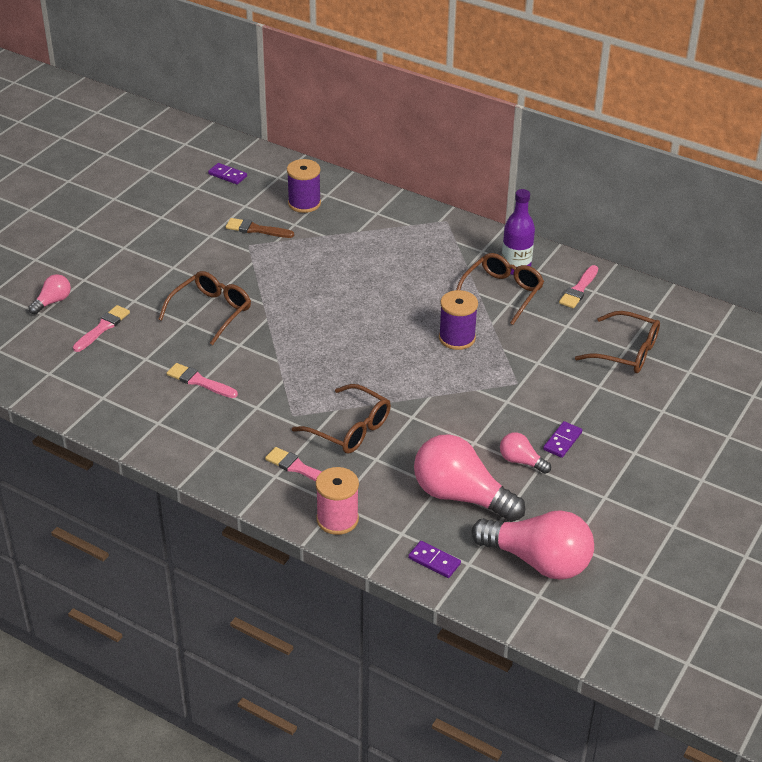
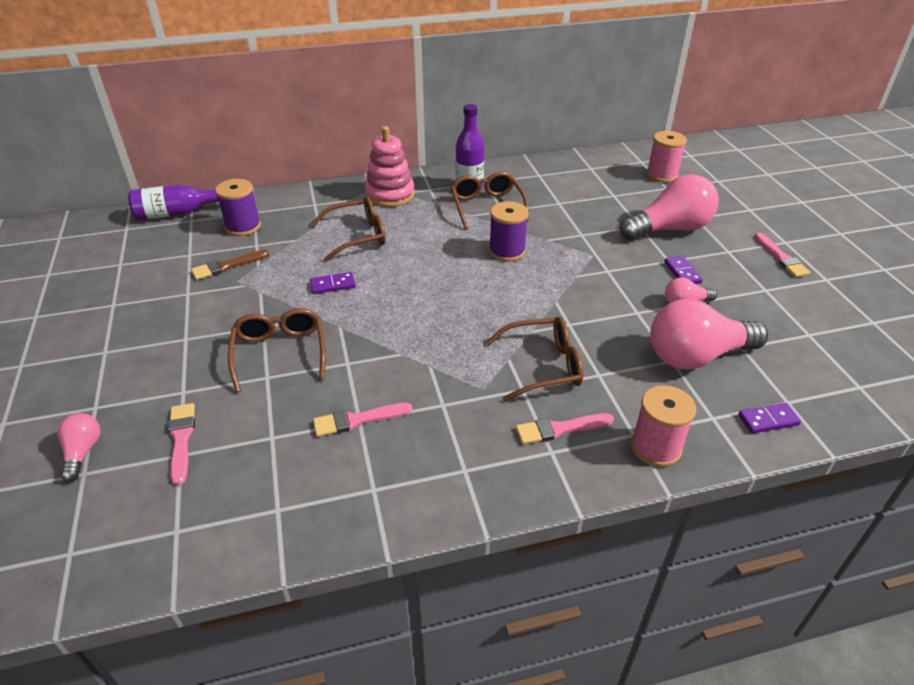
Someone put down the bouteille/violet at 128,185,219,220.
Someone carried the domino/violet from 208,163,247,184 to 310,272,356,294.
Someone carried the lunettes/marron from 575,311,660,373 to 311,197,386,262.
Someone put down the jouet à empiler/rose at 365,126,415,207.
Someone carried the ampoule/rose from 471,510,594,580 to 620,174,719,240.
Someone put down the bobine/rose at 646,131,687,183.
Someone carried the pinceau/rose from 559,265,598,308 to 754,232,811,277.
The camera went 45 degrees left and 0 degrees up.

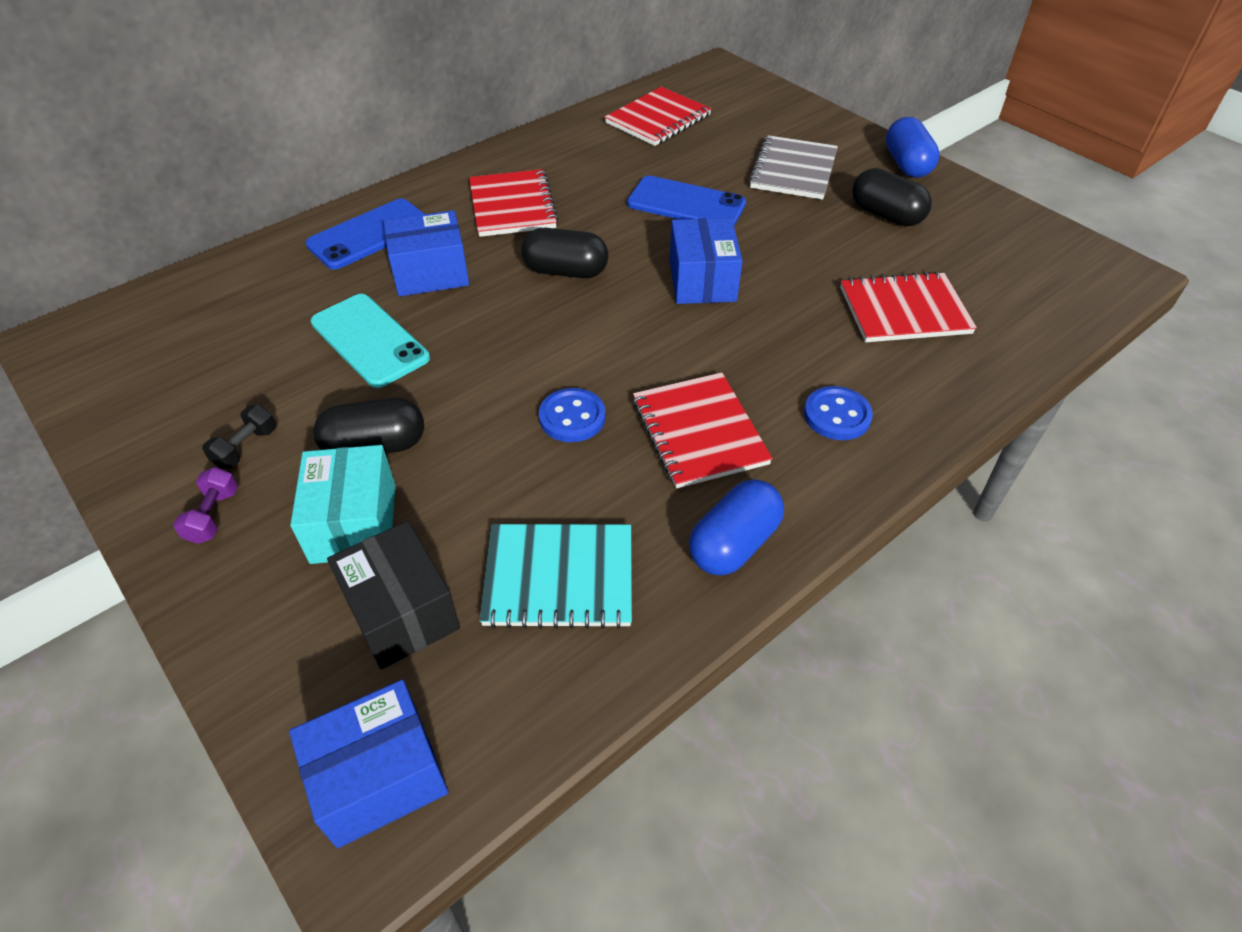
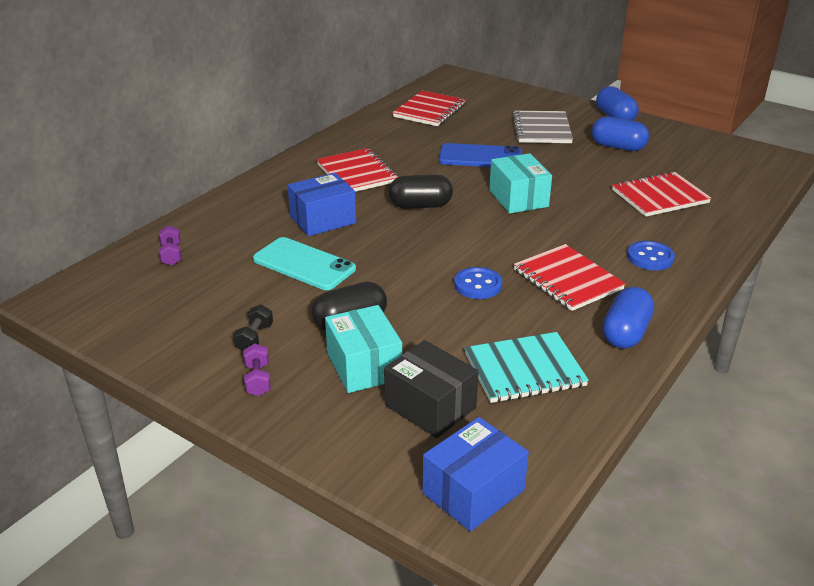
Someone put down the haltère/violet at 159,226,181,266.
Someone repainted the boîte/bleu at 669,218,742,304, which became the boîte/turquoise at 489,153,552,214.
Someone repainted the gélule/noir at 852,168,932,226, which became the gélule/bleu at 592,117,649,151.
Someone took away the téléphone/bleu at 305,198,424,270.
The camera went 15 degrees left and 15 degrees down.

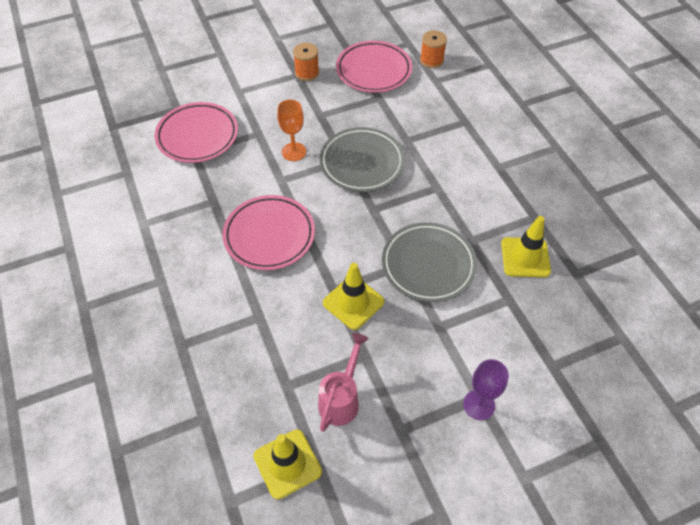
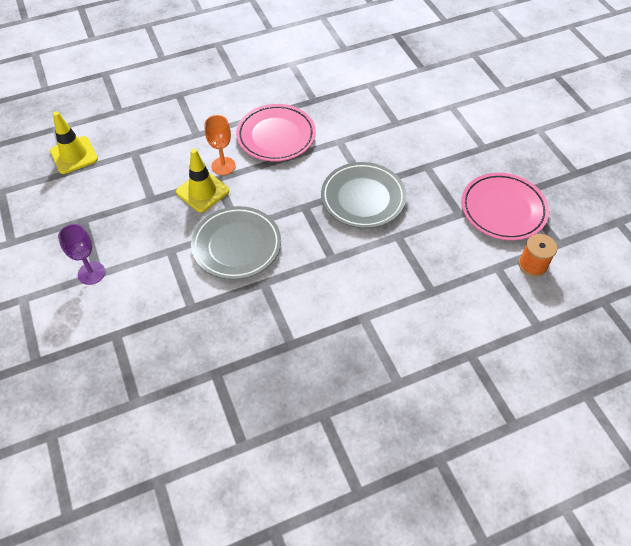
Someone carried the verre à pied/orange from 277,100,306,161 to 205,115,236,175.
Someone took away the assiette/rose at 155,102,238,163.
Someone took away the bobine/orange at 293,43,319,81.
Someone took away the arrosoir/rose at 318,333,369,432.
Someone took away the cône de chantier/jaune at 501,216,551,277.
The camera went 90 degrees right and 0 degrees up.

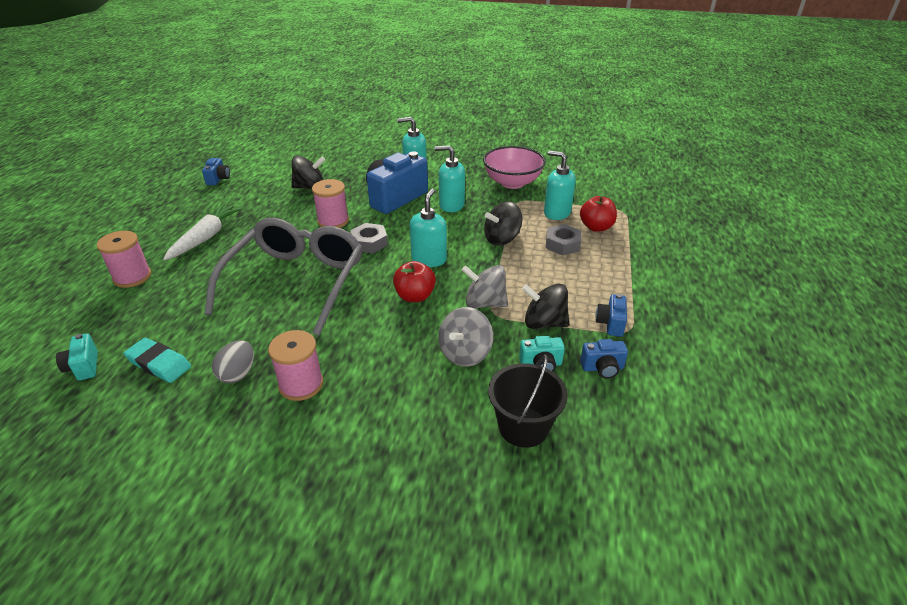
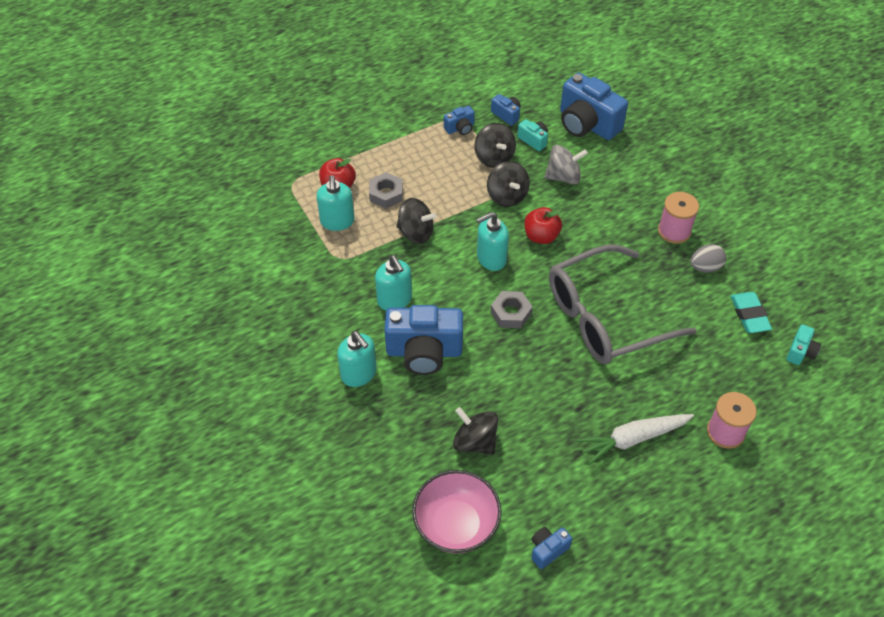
Someone carried the bol/rose from 483,146,546,189 to 412,470,502,554.
Someone repainted the toupie/gris at 462,265,508,308, which became the toupie/noir at 487,161,530,207.
Someone swapped the seau/noir at 488,355,568,448 for the appareil photo/bleu at 560,72,628,140.
Someone took away the bobine/rose at 312,179,349,228.
The camera went 130 degrees left and 15 degrees up.

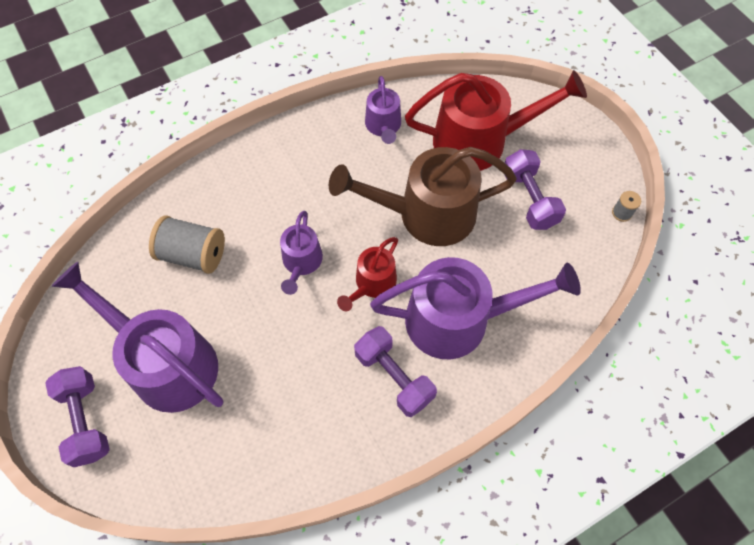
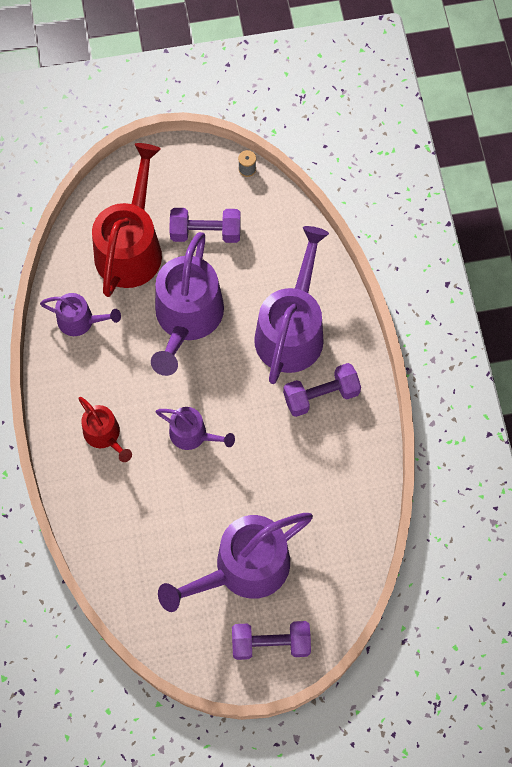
Someone carried the arrosoir/rouge from 337,237,398,311 to 78,397,132,462.
Someone repainted the arrosoir/marron at 329,147,517,246, which became the arrosoir/violet at 151,232,224,376.
Someone took away the bobine/gris at 149,216,225,274.
The camera went 70 degrees left and 5 degrees up.

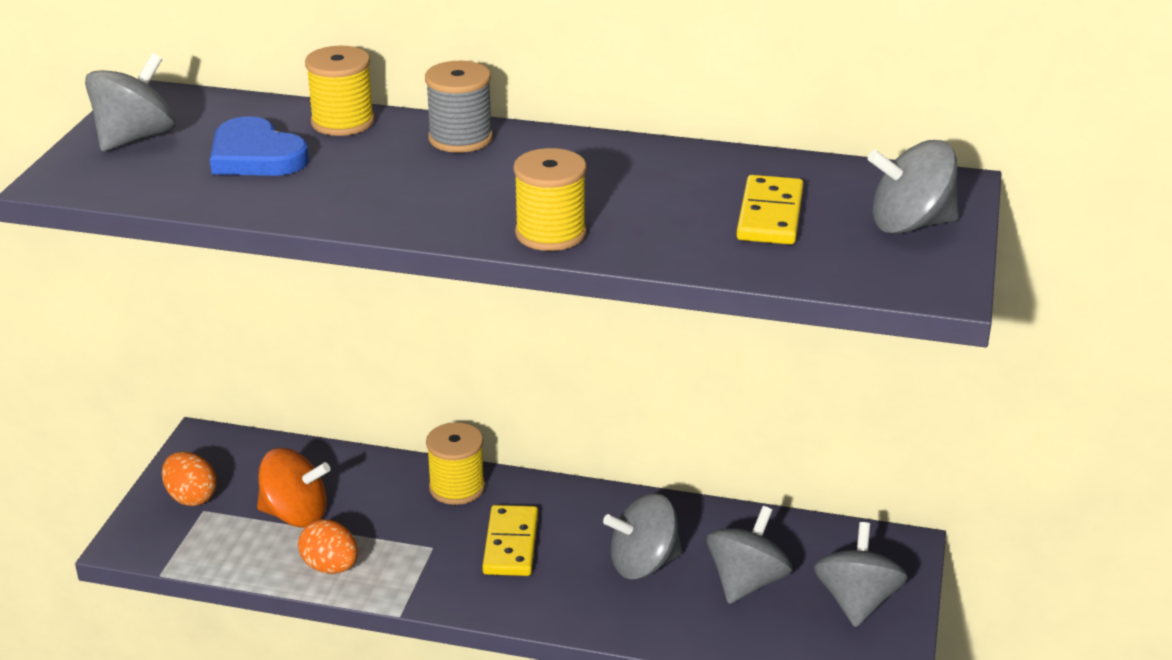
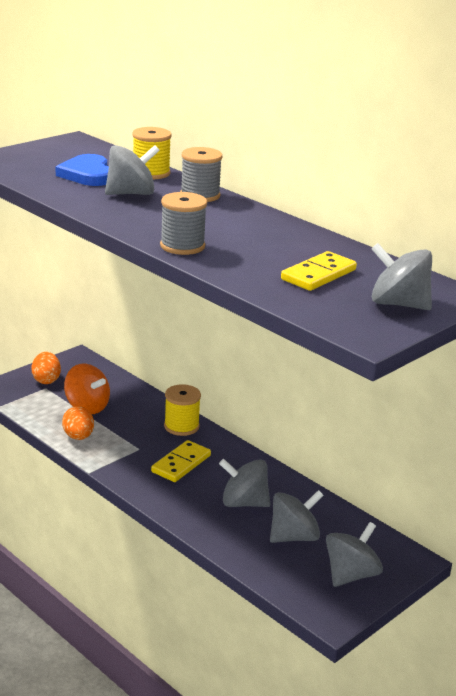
Someone carried the toupie/gris from 85,53,176,151 to 105,145,160,195.
Someone repainted the bobine/jaune at 513,148,587,251, which became the bobine/gris at 160,192,207,255.
The camera went 30 degrees right and 5 degrees down.

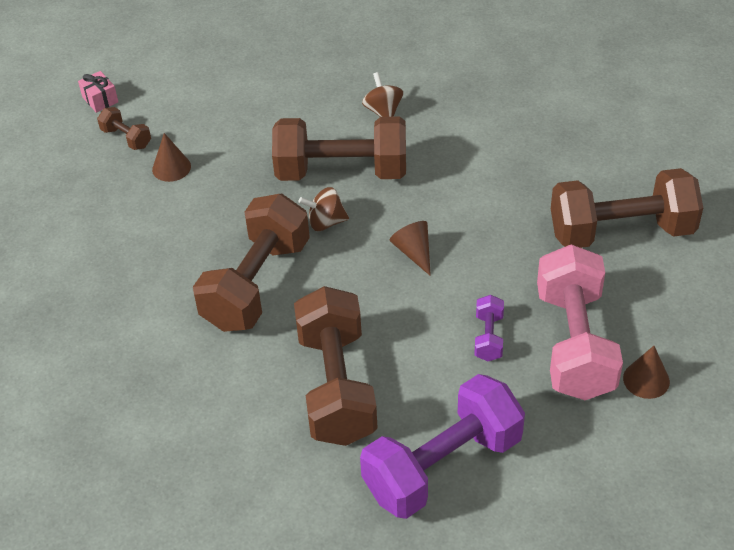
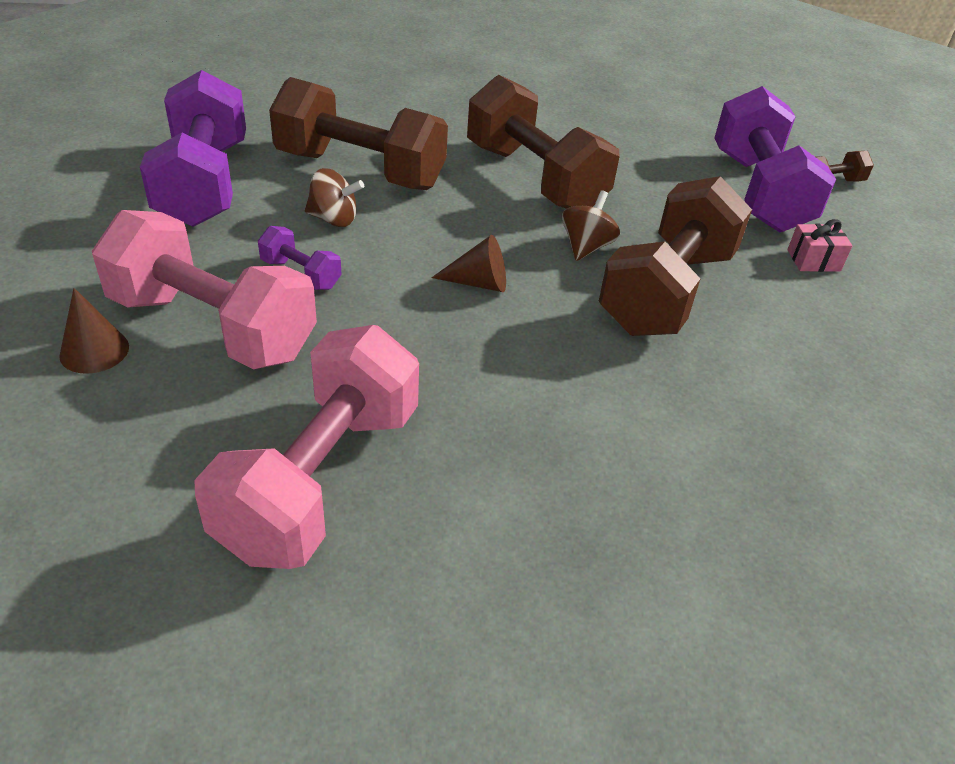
Someone repainted the haltère/marron at 551,168,703,248, which became the haltère/rose at 194,325,419,569.
Someone carried the toupie/marron from 362,72,403,117 to 305,168,364,227.
Someone swapped the cône/marron at 152,133,191,182 for the haltère/violet at 714,86,836,233.
Someone carried the cadeau/rose from 78,71,118,113 to 787,219,852,272.
The camera went 115 degrees right and 5 degrees down.

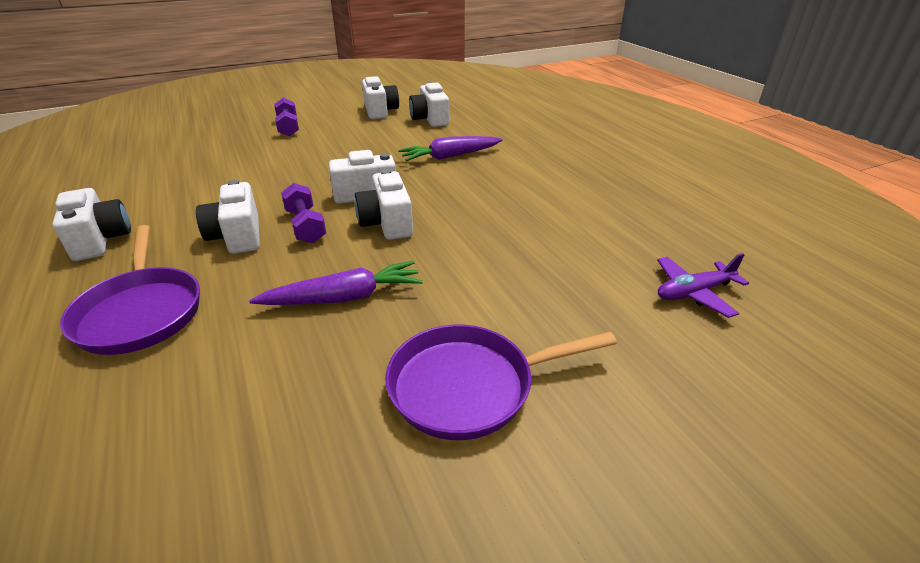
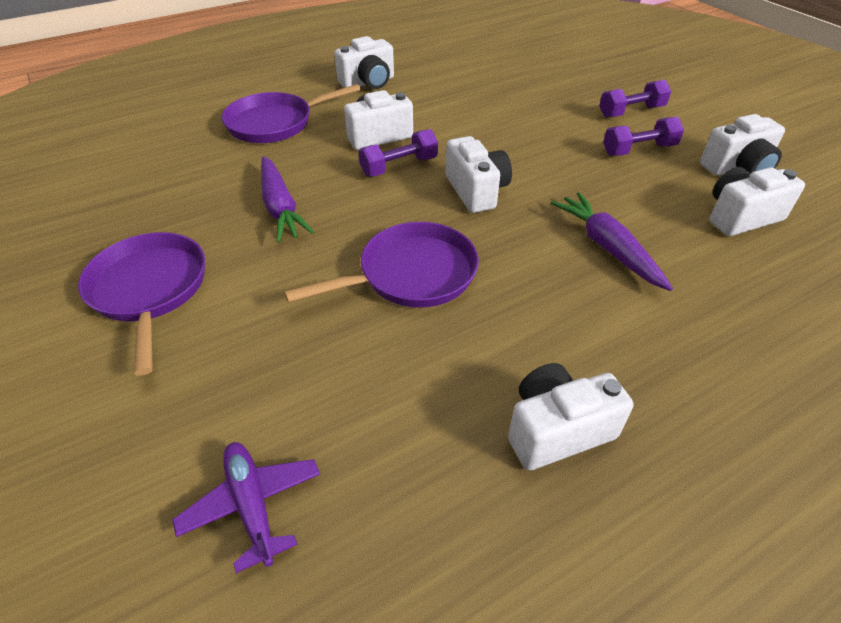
Someone put down the poêle/violet at 284,222,479,308.
Someone carried the appareil photo/blanc from 355,169,413,240 to 508,363,633,471.
Someone put down the haltère/violet at 603,117,684,156.
The camera went 85 degrees right and 10 degrees up.

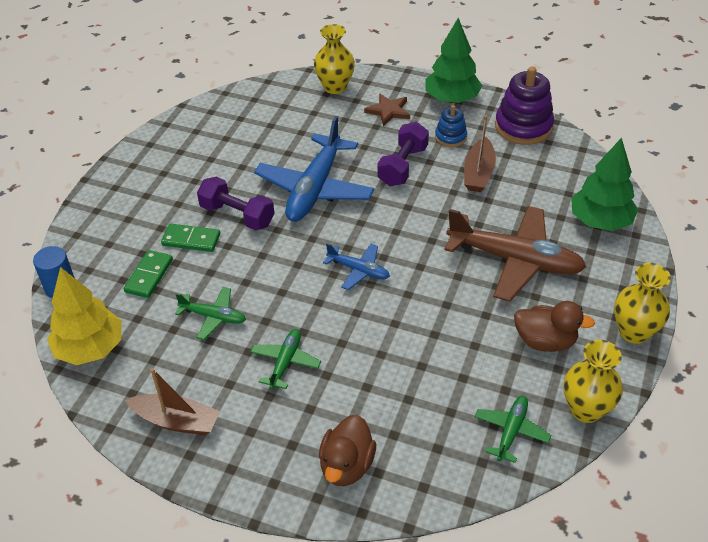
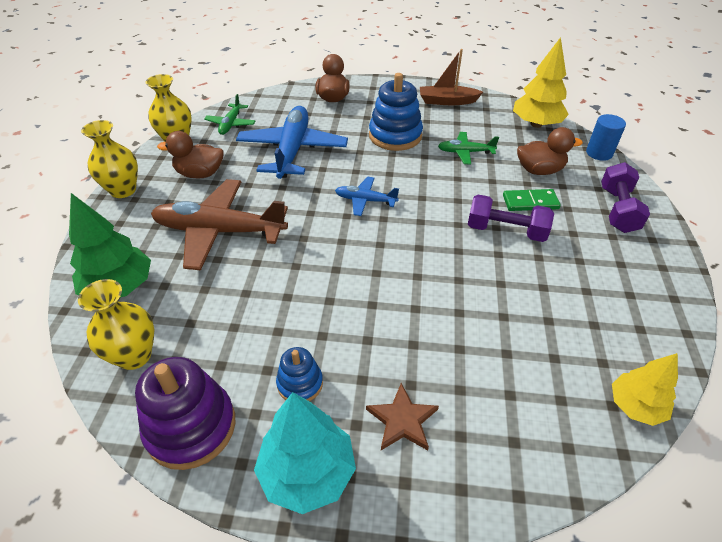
Someone carried the vase/jaune from 314,24,355,94 to 78,279,155,370.
Someone carried the avion/bleu from 254,116,375,222 to 236,106,348,179.
Someone repainted the arbre/vert at 426,18,482,103, which became the arbre/turquoise at 254,392,356,514.
Someone swapped the avion/vert at 251,329,321,389 for the jouet à empiler/bleu at 369,73,423,151.
Someone swapped the domino/vert at 124,250,173,298 for the canard/marron at 517,127,583,175.
Someone carried the haltère/violet from 378,122,429,186 to 601,162,650,233.
Someone put down the arbre/jaune at 612,353,678,426.
Someone took away the bateau/marron at 464,115,496,192.
The camera went 165 degrees right and 0 degrees up.

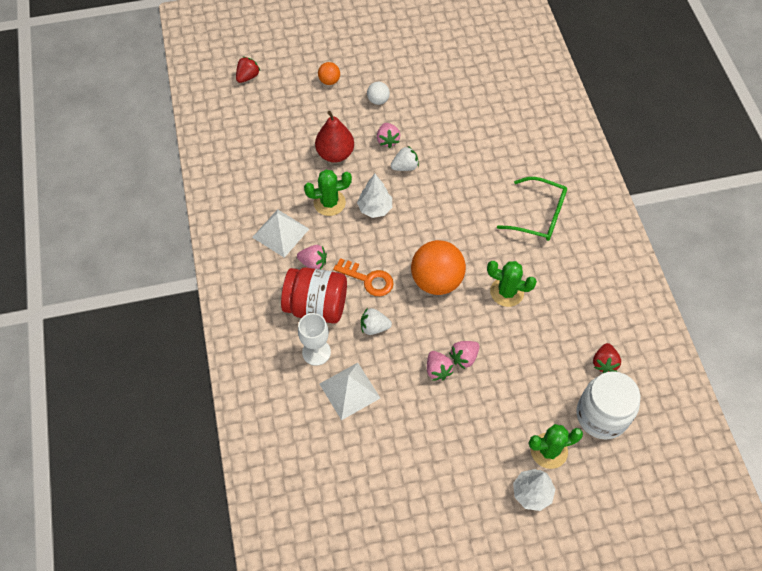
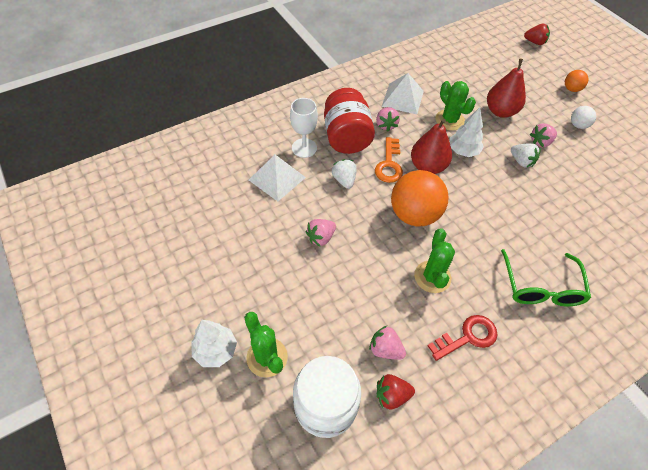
Someone carried the fraise/rose from 449,341,479,369 to 369,326,406,360.
Someone put down the poire/rouge at 411,119,452,174.
Someone put down the clé/rouge at 428,315,498,361.
The camera went 70 degrees right and 5 degrees down.

